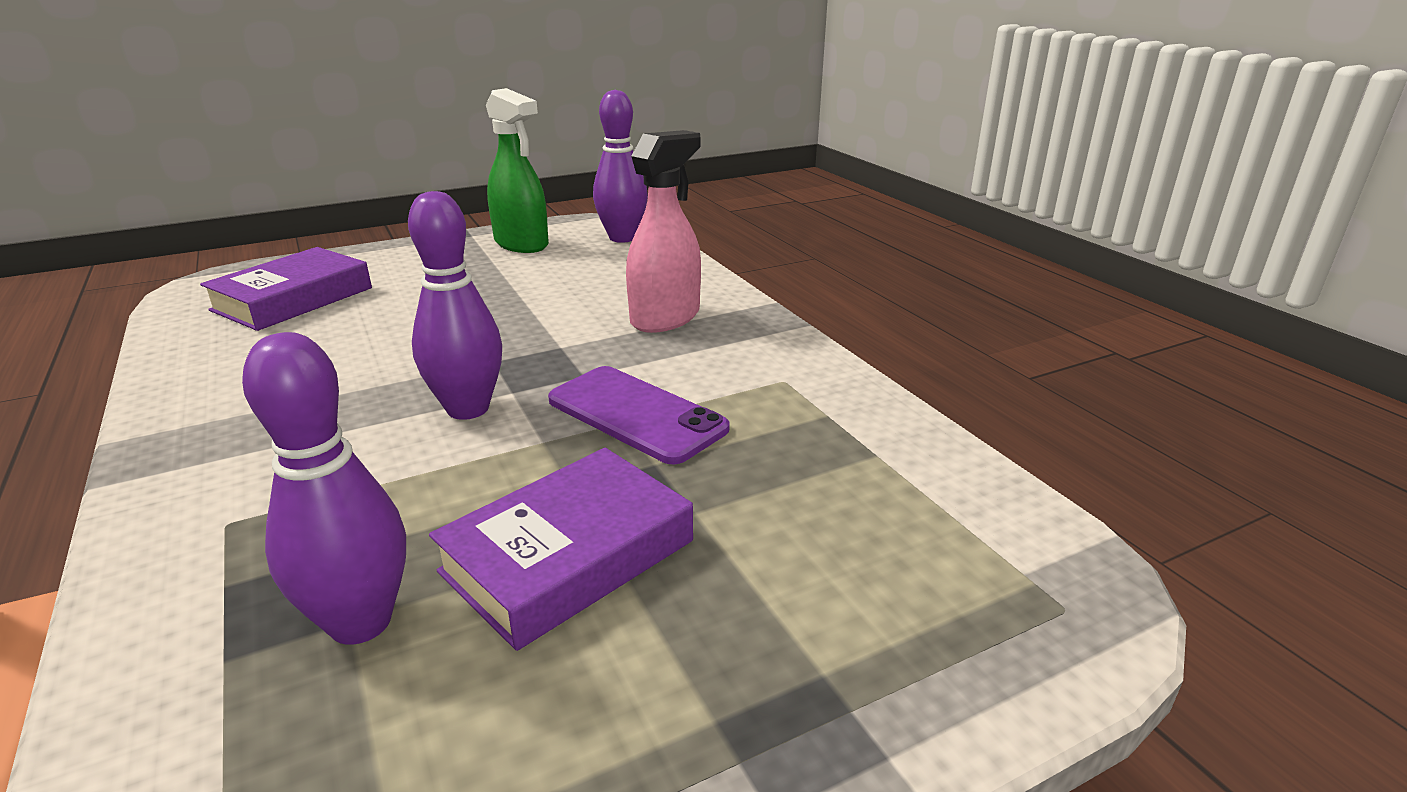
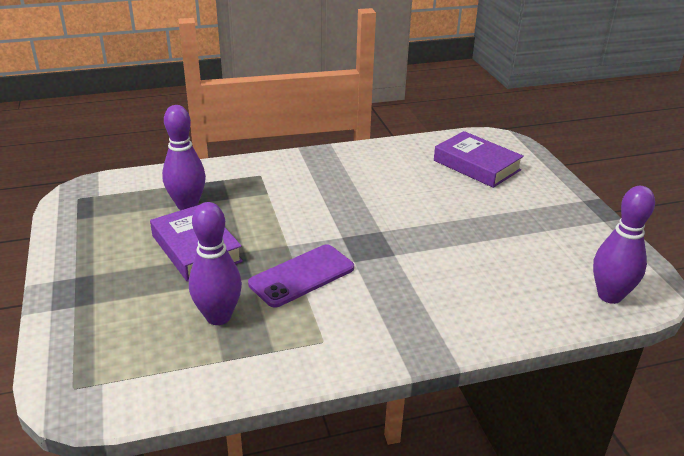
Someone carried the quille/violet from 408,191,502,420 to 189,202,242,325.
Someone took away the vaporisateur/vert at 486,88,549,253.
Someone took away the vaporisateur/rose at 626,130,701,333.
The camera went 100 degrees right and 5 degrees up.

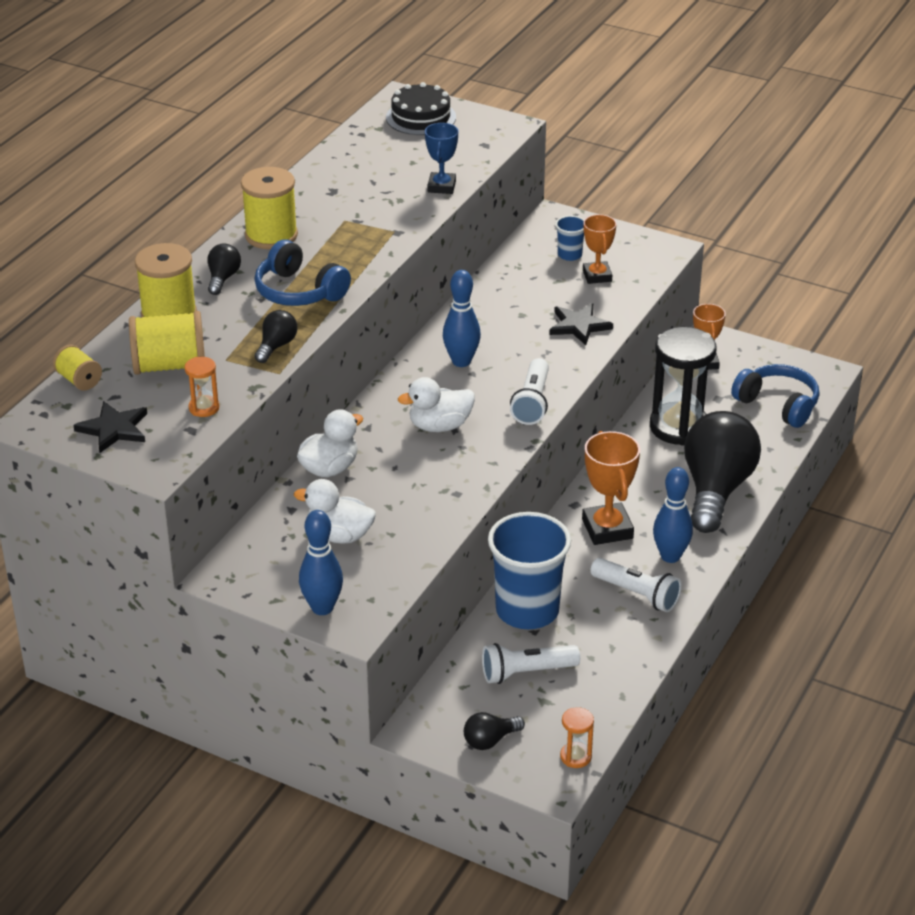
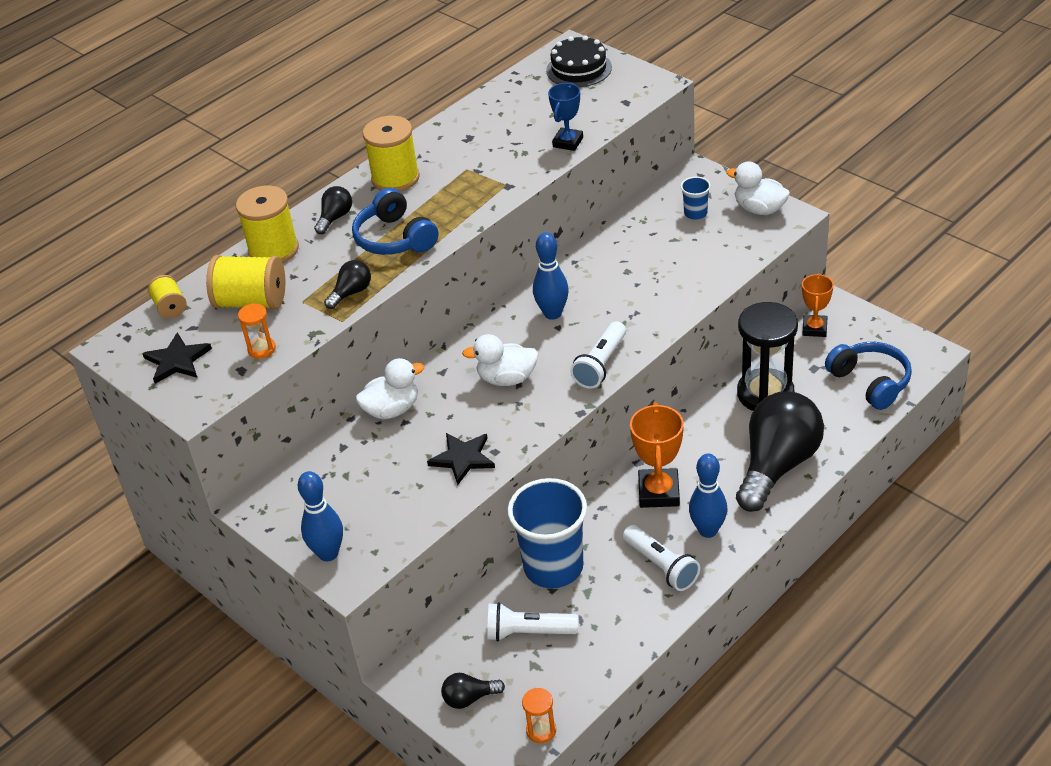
Someone carried the étoile/noir from 549,303,613,345 to 427,433,495,485.
Someone carried the canard/blanc from 294,479,376,544 to 726,161,790,215.
Someone took away the trophée/orange at 583,215,617,284.
The camera went 20 degrees right and 5 degrees up.

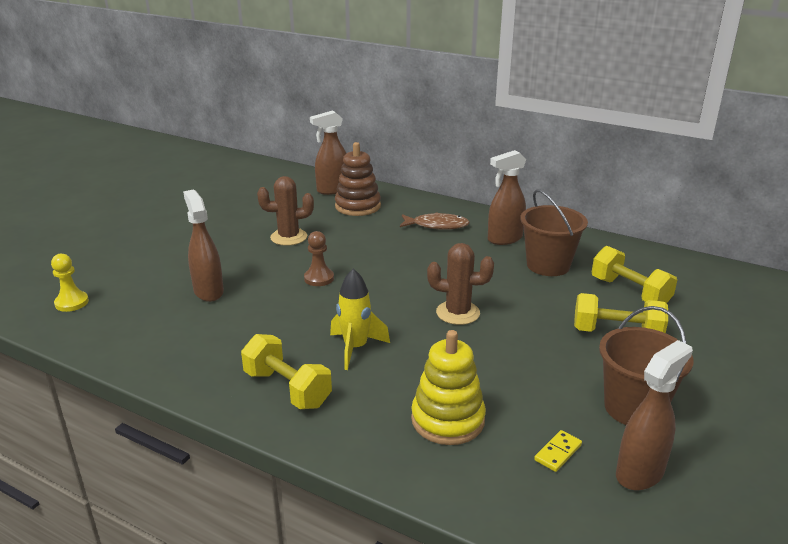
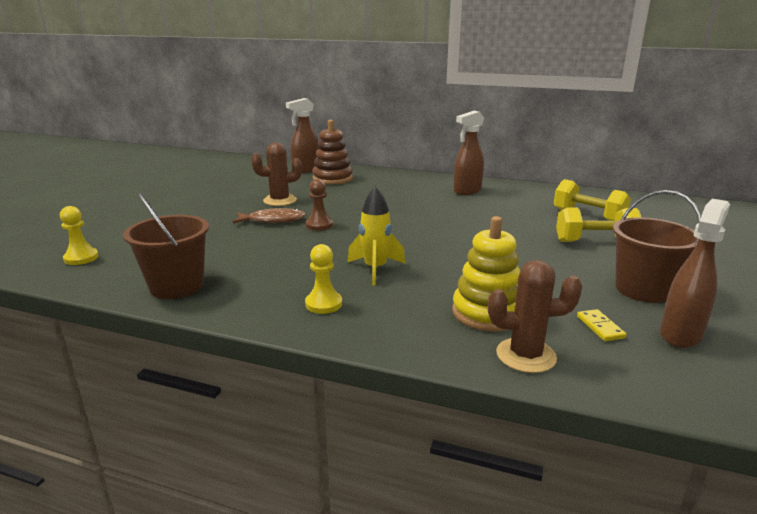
Someone carried the seau/marron from 520,189,588,276 to 123,193,209,299.
Someone carried the poisson/marron from 400,212,470,230 to 233,208,306,224.
Someone swapped the haltère/jaune at 241,334,332,409 for the pion/jaune at 305,244,342,314.
Someone carried the cactus/marron from 427,243,494,325 to 488,260,582,373.
Someone rotated the domino/jaune at 534,430,582,472 by 45 degrees counterclockwise.
Someone took away the vaporisateur/marron at 183,190,224,302.
The camera went 10 degrees left and 5 degrees down.

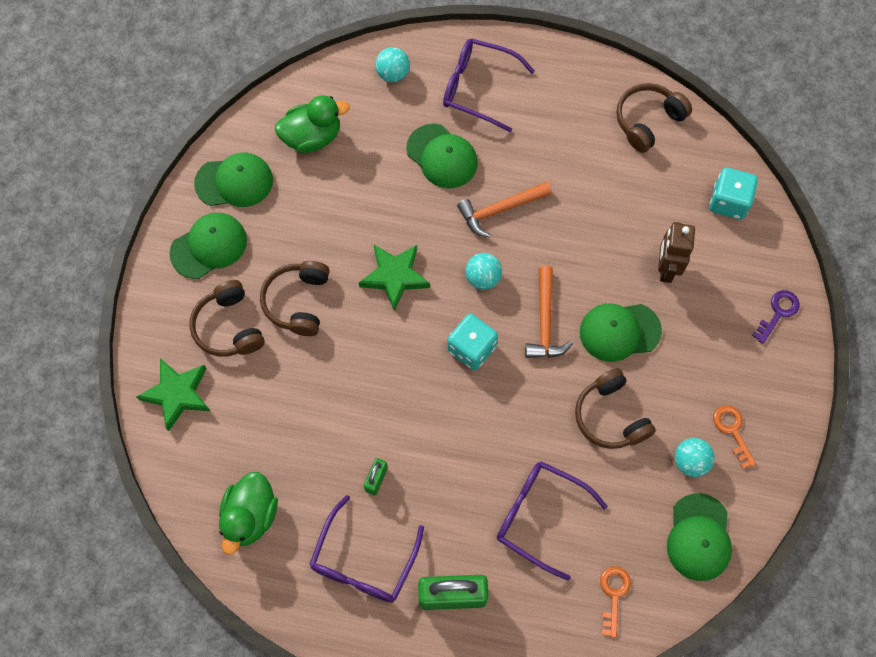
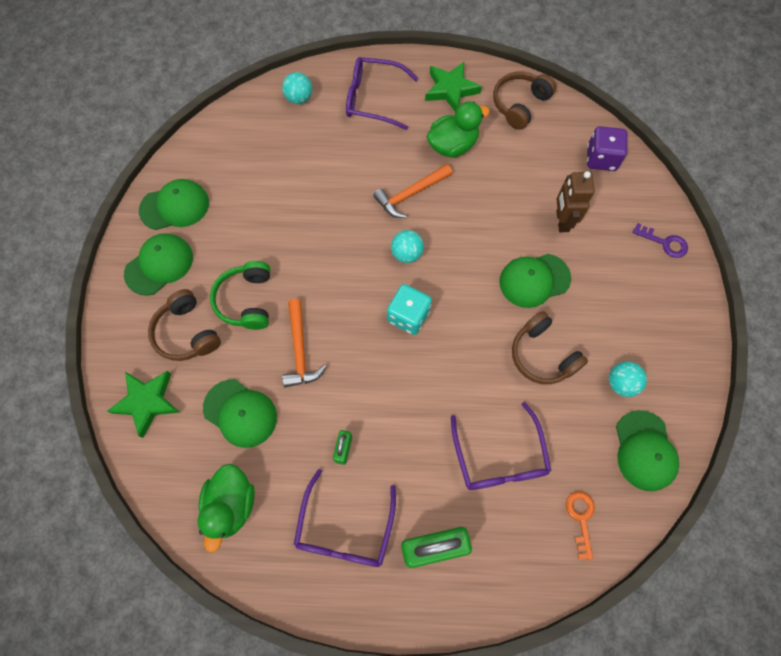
Someone carried the casquette/vert from 406,124,478,188 to 203,379,277,448.
Someone repainted the casque audio/marron at 260,261,330,336, which became the casque audio/vert at 210,261,270,330.
Someone carried the marteau/orange from 525,266,573,358 to 282,299,326,388.
Someone carried the étoile/vert from 359,244,430,311 to 425,62,482,112.
Someone carried the canard/vert from 275,95,350,153 to 427,102,490,158.
Someone rotated the lunettes/violet at 497,461,608,581 by 120 degrees counterclockwise.
Someone repainted the dé/turquoise at 710,168,758,220, which became the dé/violet at 587,126,627,171.
Someone rotated the clé/violet at 752,290,800,344 by 90 degrees clockwise.
Someone took away the clé/orange at 713,405,756,469.
The camera went 10 degrees left and 0 degrees up.

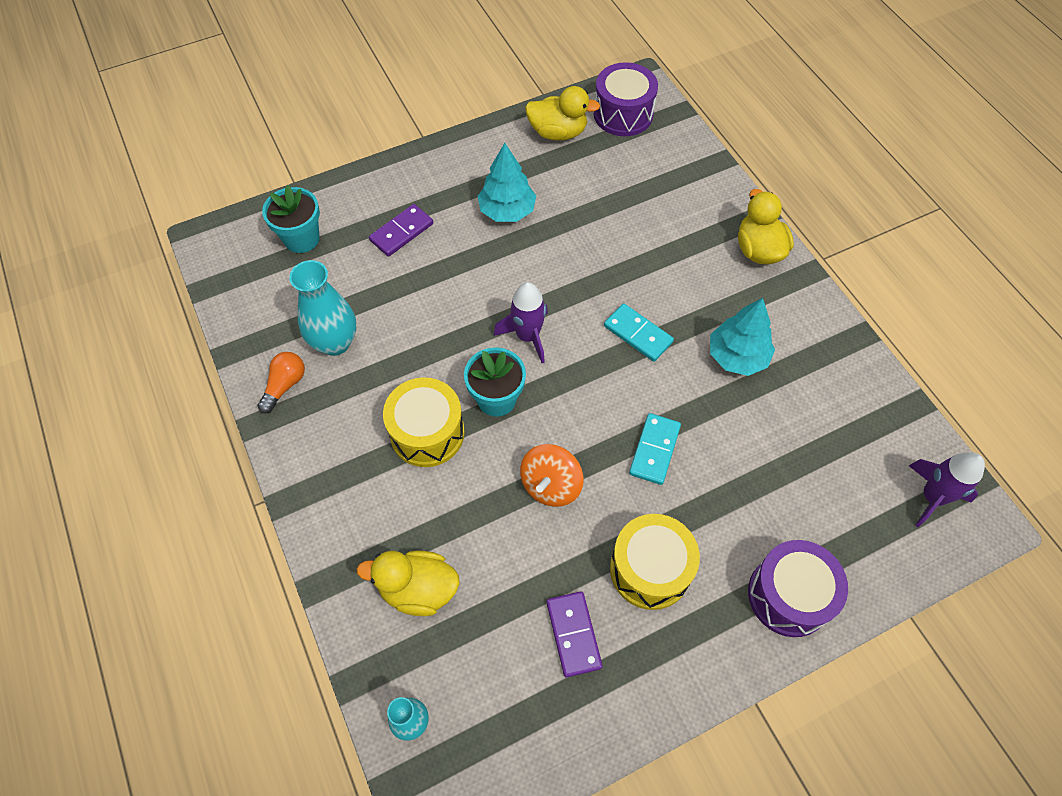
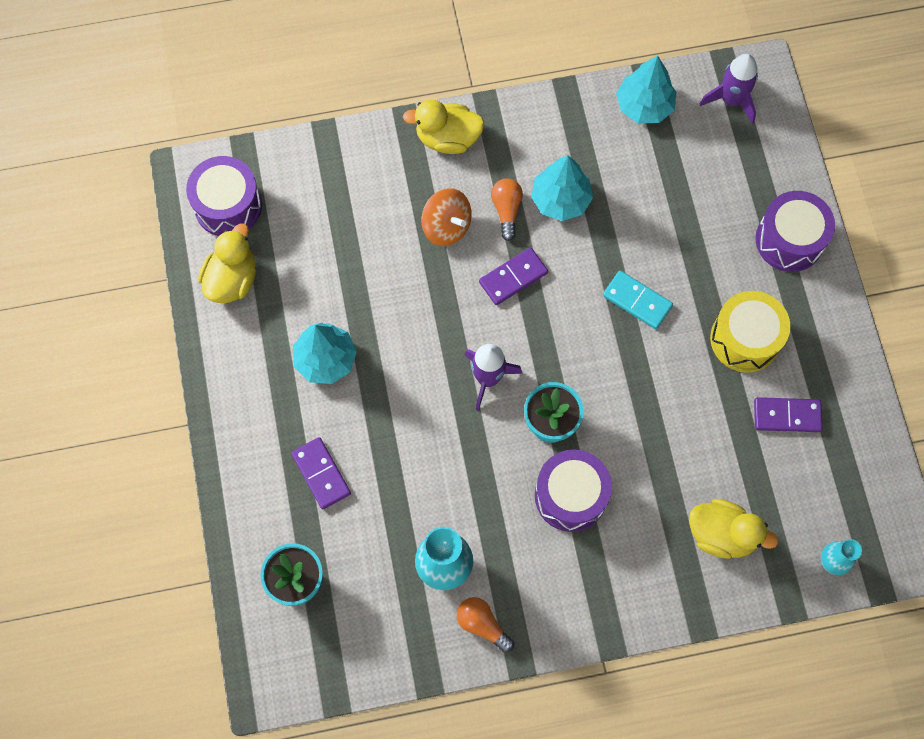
Someone carried the toupie/orange from 520,444,583,507 to 421,188,472,246.
Someone repainted the domino/turquoise at 604,303,674,362, which became the domino/violet at 479,247,548,305.
Someone put down the ampoule/orange at 491,178,523,241.
Someone repainted the tambour/jaune at 383,377,465,467, which became the tambour/violet at 535,450,612,532.
Someone put down the arbre/turquoise at 616,56,677,123.
Someone rotated the canard/jaune at 356,550,460,616 by 90 degrees counterclockwise.
The camera went 75 degrees left and 10 degrees up.

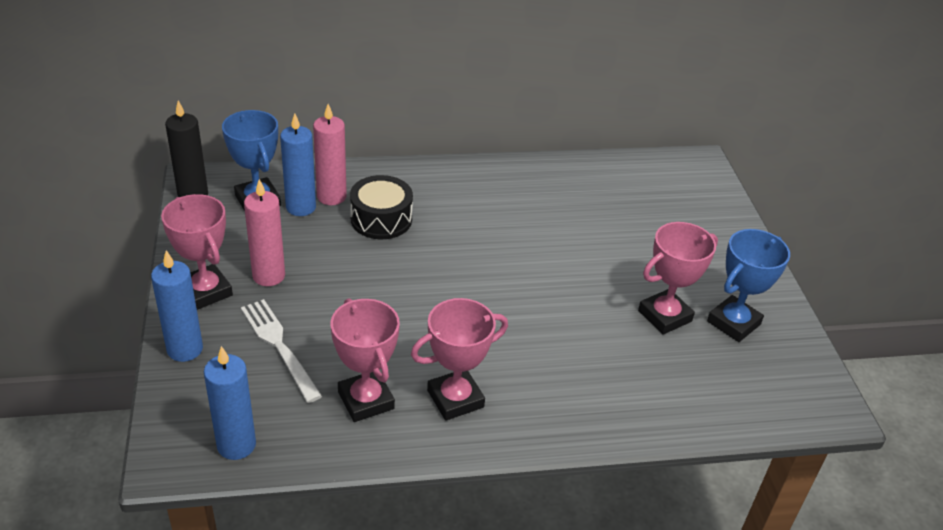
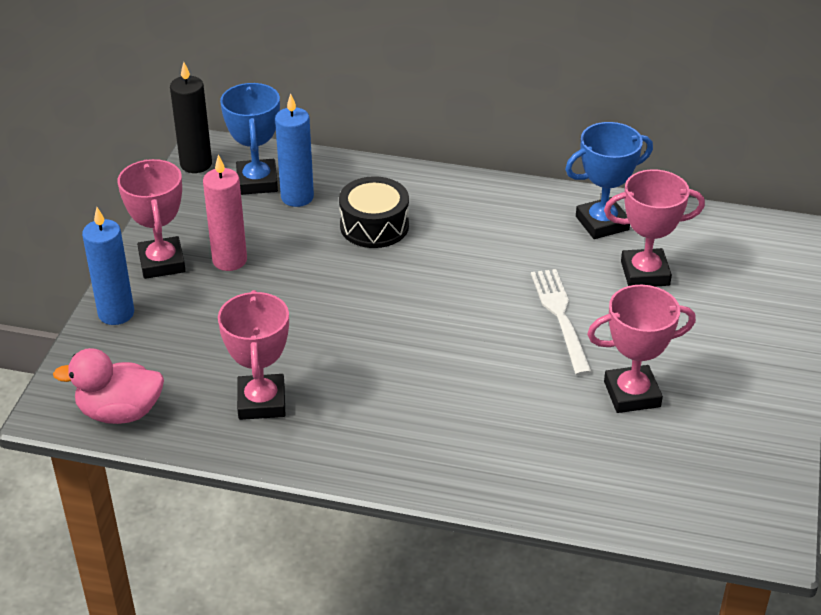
Someone swapped the bougie/bleu at 204,346,256,460 for the canard/rose at 53,348,164,424.
Someone carried the fourchette/blanc from 241,299,322,403 to 531,269,592,376.
Someone carried the trophée/bleu from 707,229,790,342 to 565,122,653,239.
Someone carried the trophée/rose from 411,298,508,421 to 604,169,705,286.
Someone took away the bougie/rose at 313,104,347,205.
The camera went 25 degrees right and 0 degrees up.

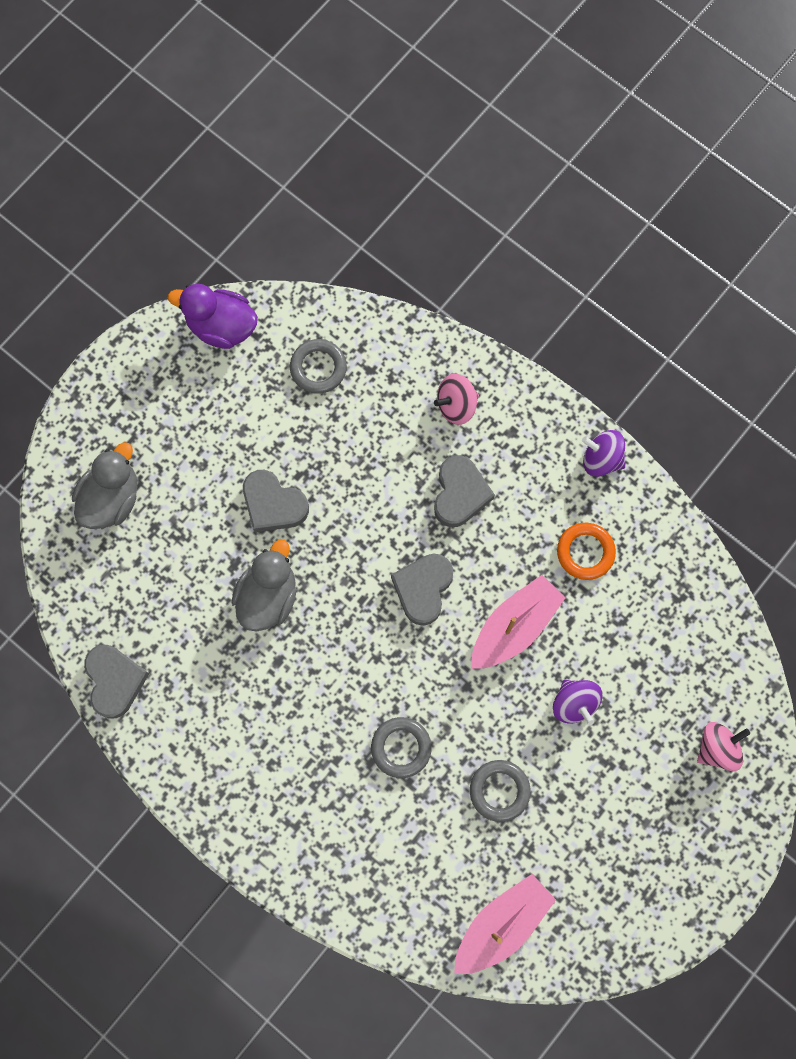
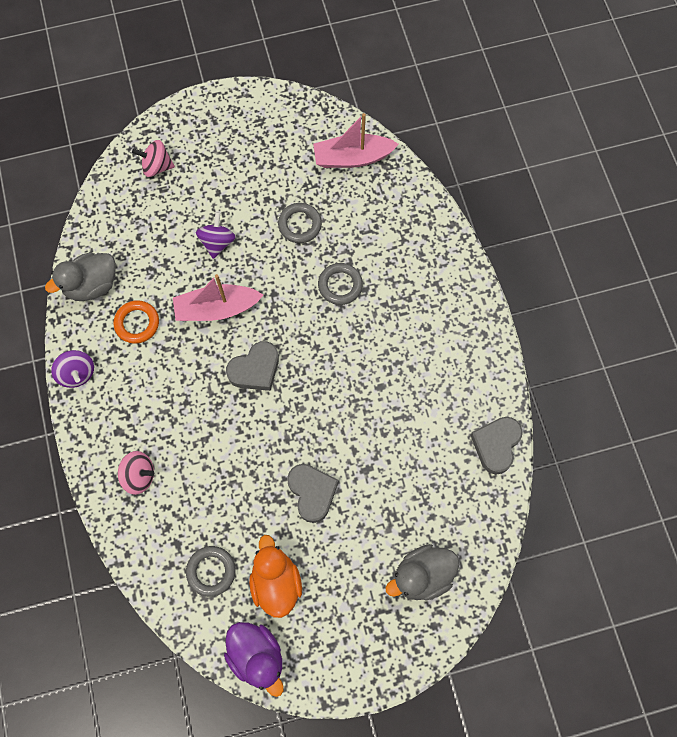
Someone carried the canard/gris from 231,540,296,632 to 45,252,116,301.
Someone put down the canard/orange at 249,535,302,618.
Someone took away the cœur/gris at 434,455,495,527.
The camera went 145 degrees left and 5 degrees down.

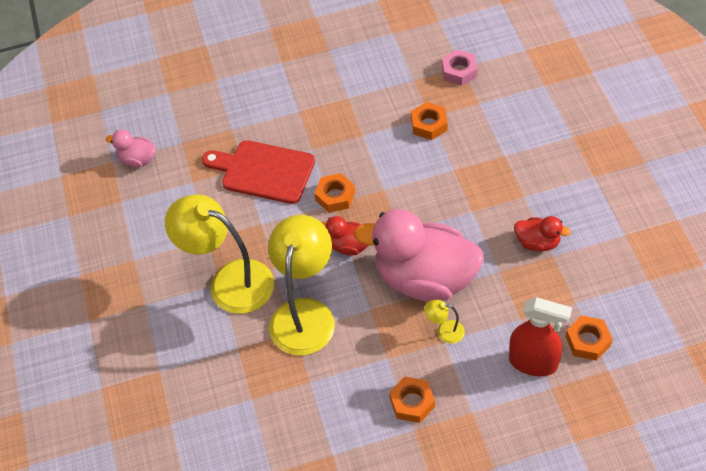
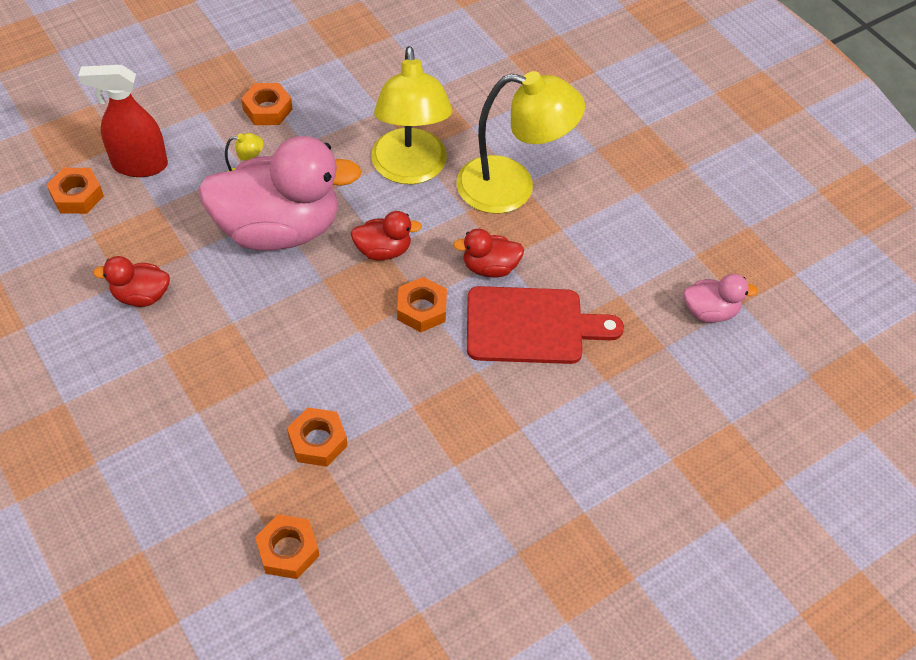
Someone repainted the écrou/rose at 442,49,477,86, which became the écrou/orange at 255,514,319,579.
Someone put down the canard/rouge at 453,229,524,278.
The camera went 155 degrees right and 0 degrees up.

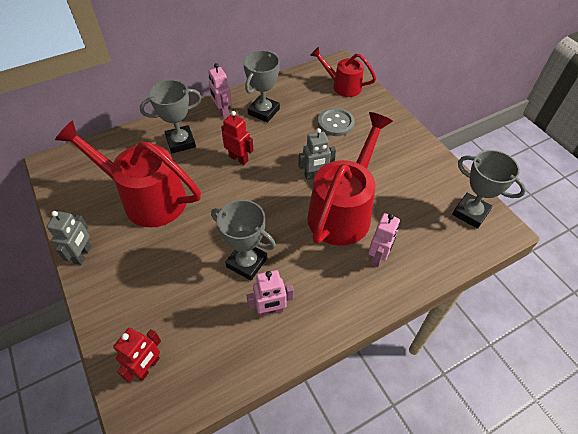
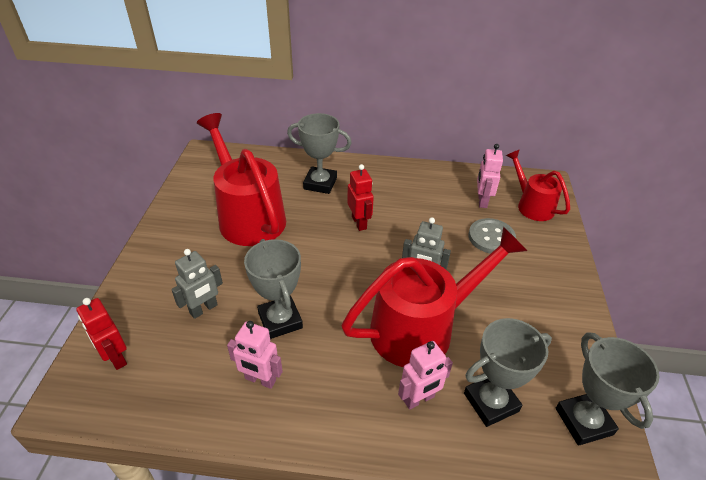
Someone rotated the robot/rouge at 113,328,161,383 by 75 degrees clockwise.
Someone carried the robot/gris from 47,211,91,265 to 171,249,223,319.
Someone carried the trophée/gris from 243,50,280,122 to 464,318,552,427.
Someone carried the robot/rose from 208,63,232,118 to 477,144,503,208.
The camera went 35 degrees right and 10 degrees down.

